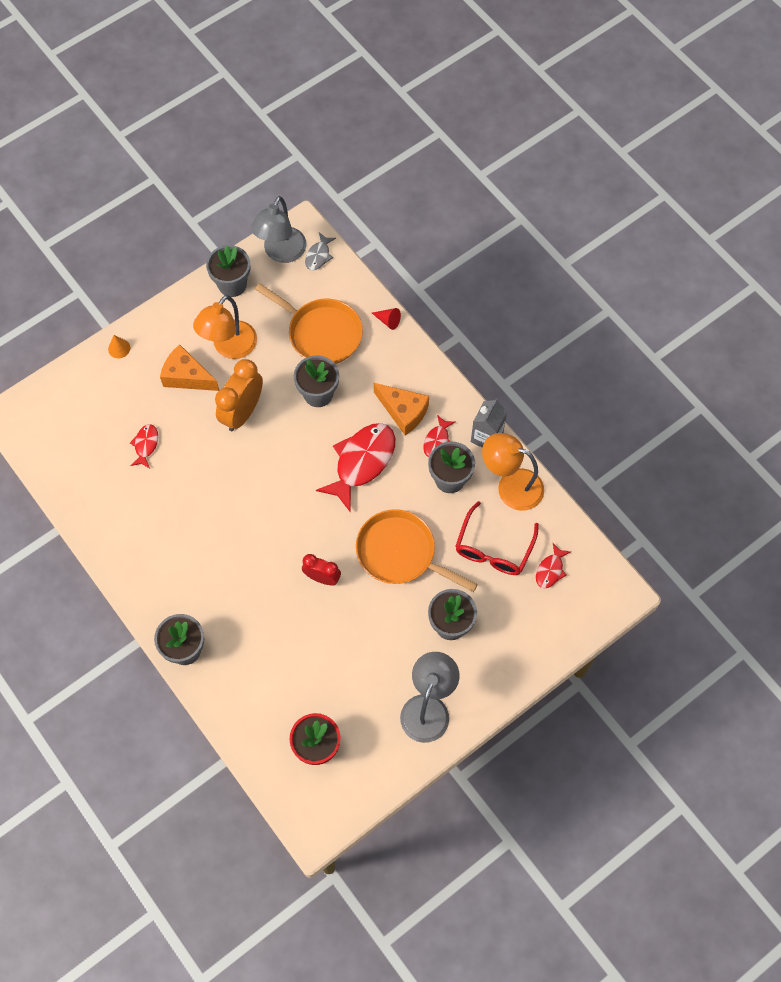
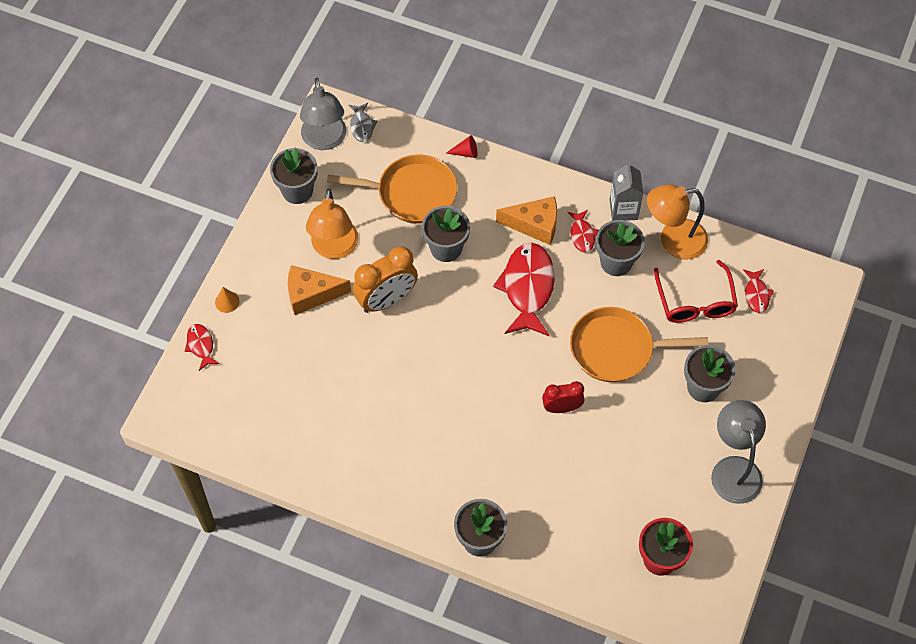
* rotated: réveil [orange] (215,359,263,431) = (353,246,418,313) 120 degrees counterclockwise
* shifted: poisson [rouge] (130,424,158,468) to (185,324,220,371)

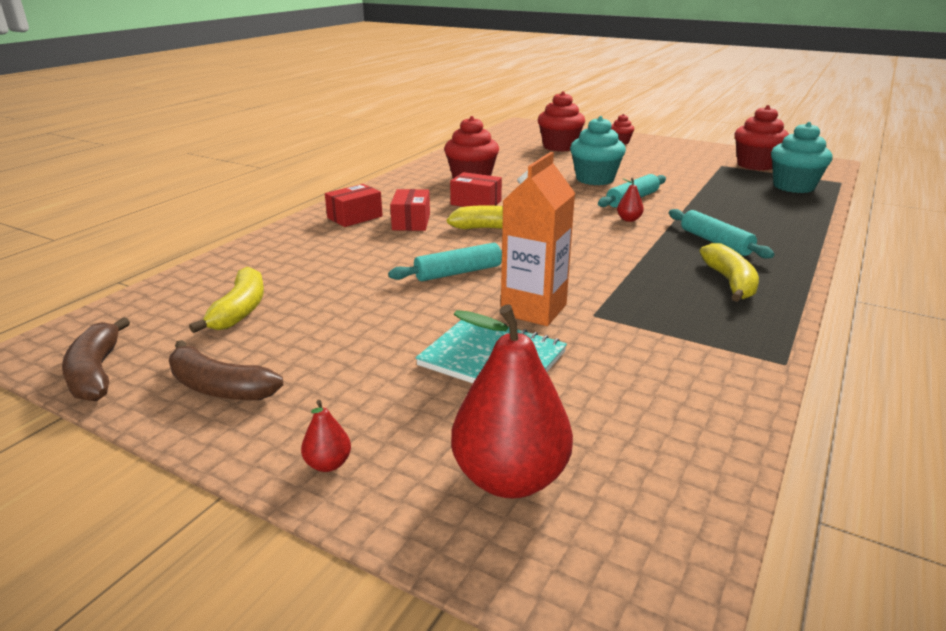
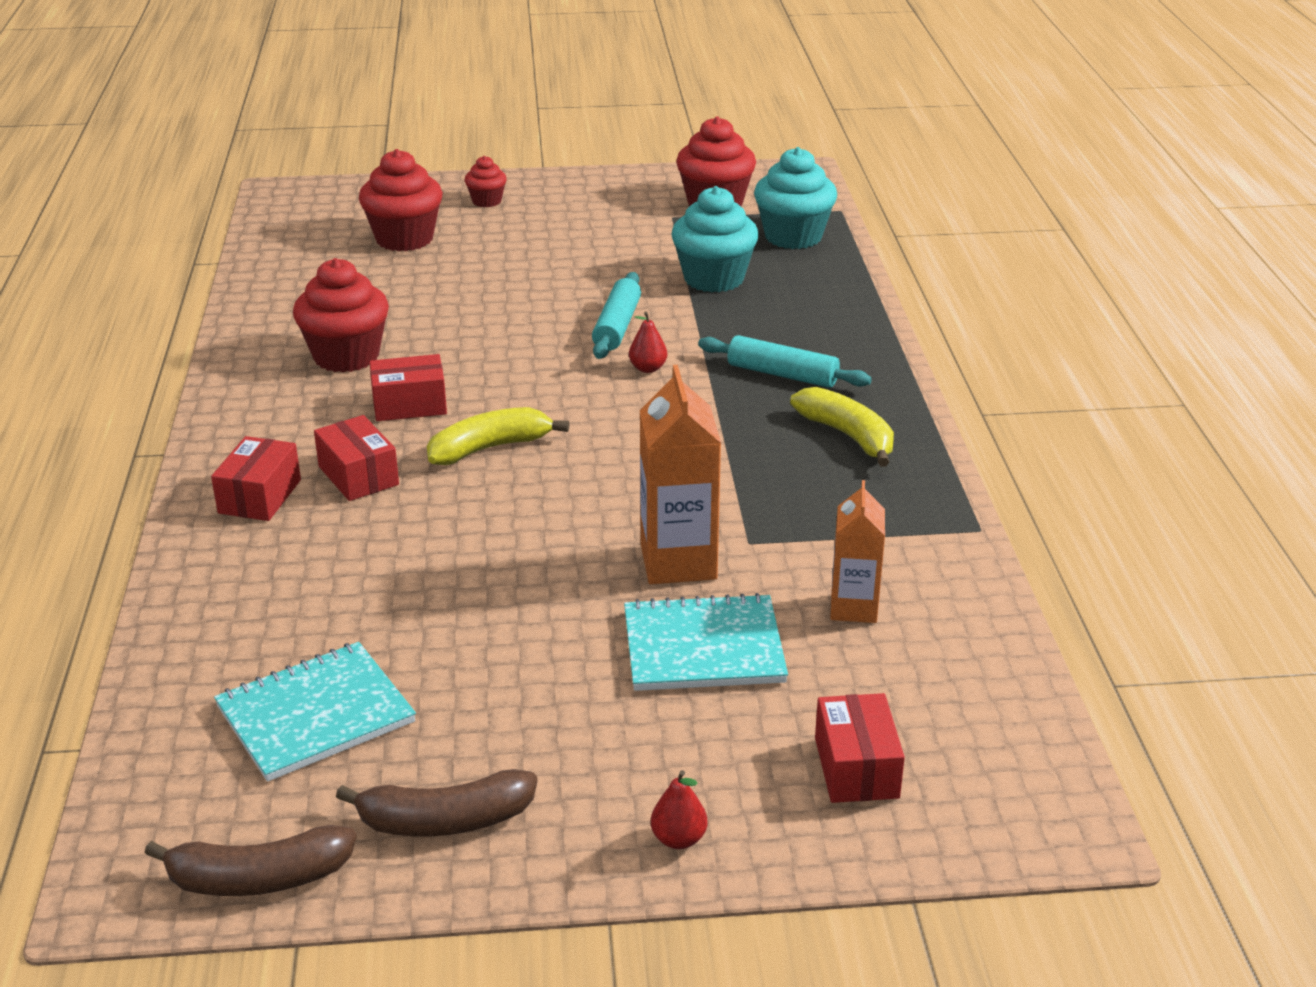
* shifted: muffin [turquoise] (570,116,626,185) to (671,186,759,292)
* gone: rouleau à pâtisserie [turquoise] (388,243,502,281)
* swapped: banane [jaune] (189,267,264,333) to carnet [turquoise] (214,642,416,782)
* swapped: poire [rouge] (451,304,573,498) to boîte [rouge] (815,693,905,803)
* rotated: banane [marron] (62,317,130,401) = (145,825,357,896) 45 degrees counterclockwise
* new: brique de lait [orange] (830,480,885,623)

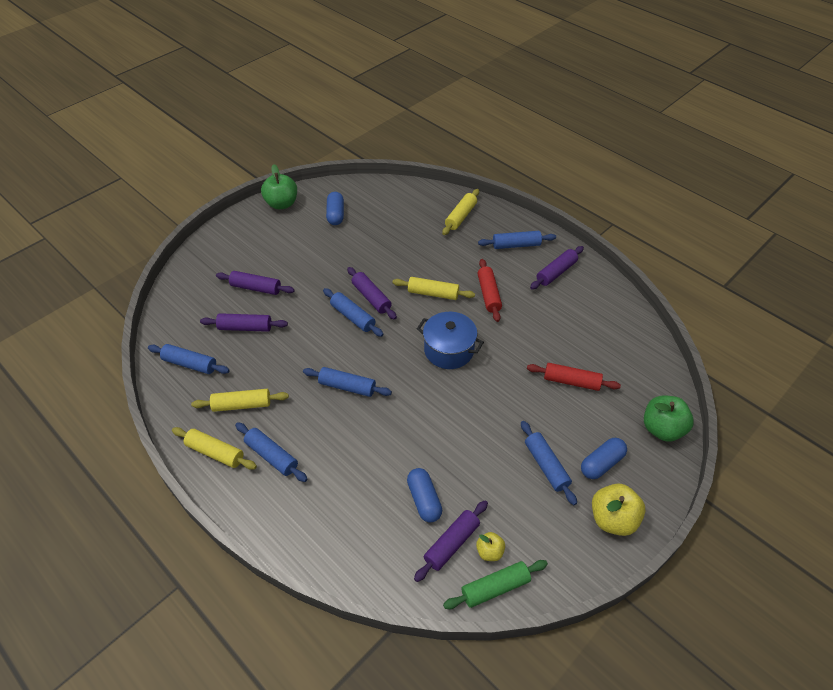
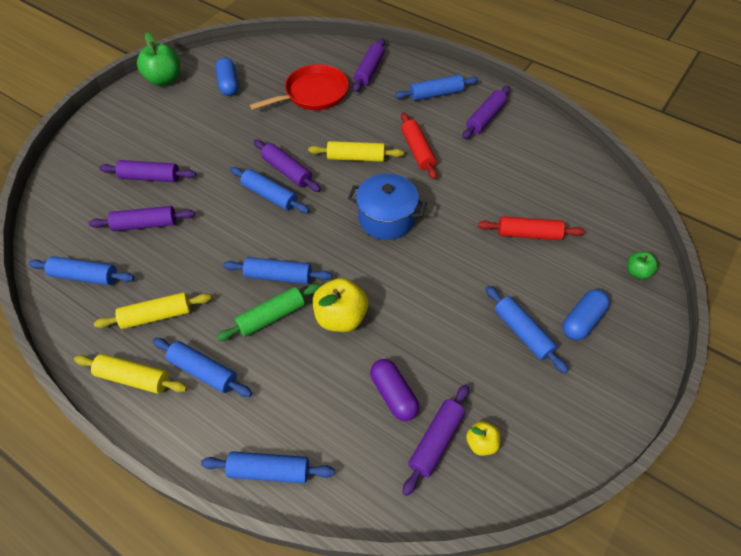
* repainted: rouleau à pâtisserie [jaune] (442,189,479,235) to rouleau à pâtisserie [violet] (353,38,385,92)
* scaled: pomme [vert] (644,395,694,442) = (627,252,658,279) x0.54
* repainted: gélule [bleu] (407,468,442,522) to gélule [violet] (370,359,419,421)
* shifted: pomme [jaune] (592,483,645,536) to (313,278,368,332)
* shifted: rouleau à pâtisserie [vert] (443,560,548,609) to (217,283,321,341)
* new: poêle [rouge] (250,64,349,110)
* new: rouleau à pâtisserie [bleu] (201,451,335,483)

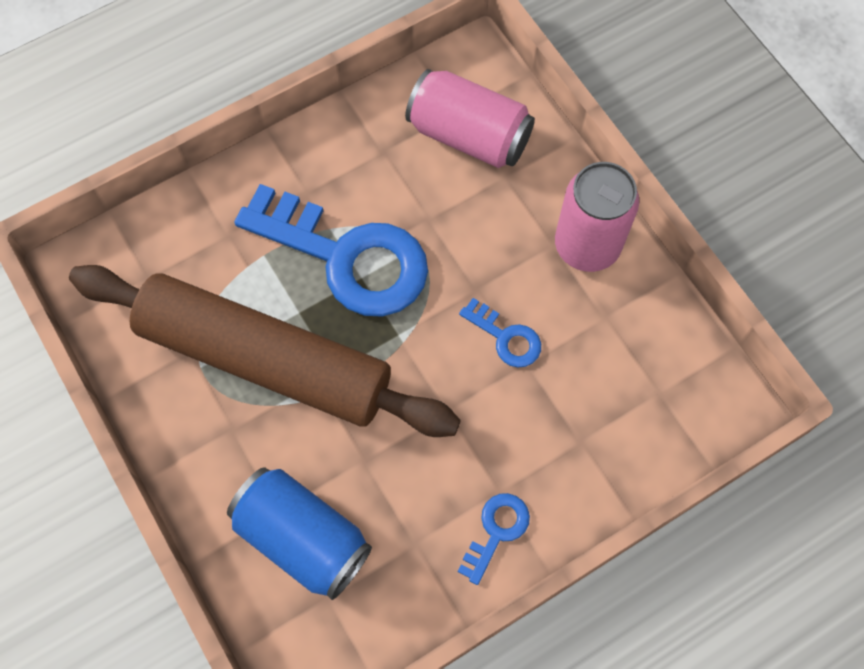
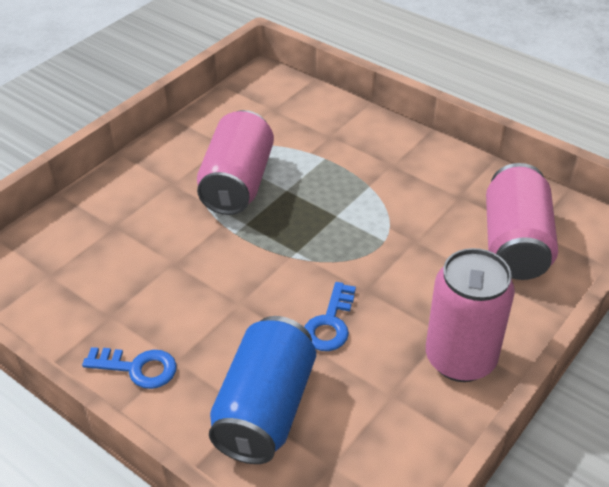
* gone: clé [bleu] (234,184,428,317)
* swapped: rouleau à pâtisserie [marron] (69,265,461,437) to canette [rose] (197,110,274,215)
* shifted: canette [bleu] (227,467,372,600) to (209,316,316,464)

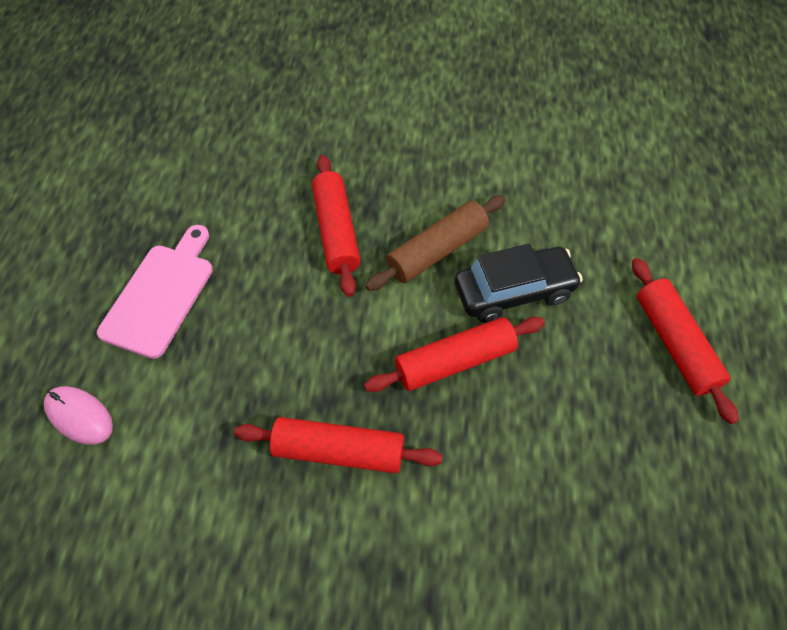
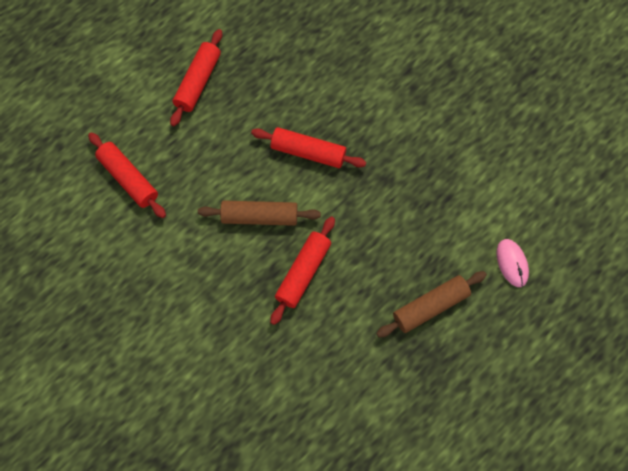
* swapped: planche à découper [rose] (97,225,213,359) to rouleau à pâtisserie [marron] (376,271,487,337)
* gone: voiture [noir] (454,244,583,323)
* shifted: rouleau à pâtisserie [rouge] (234,417,443,473) to (88,132,166,218)

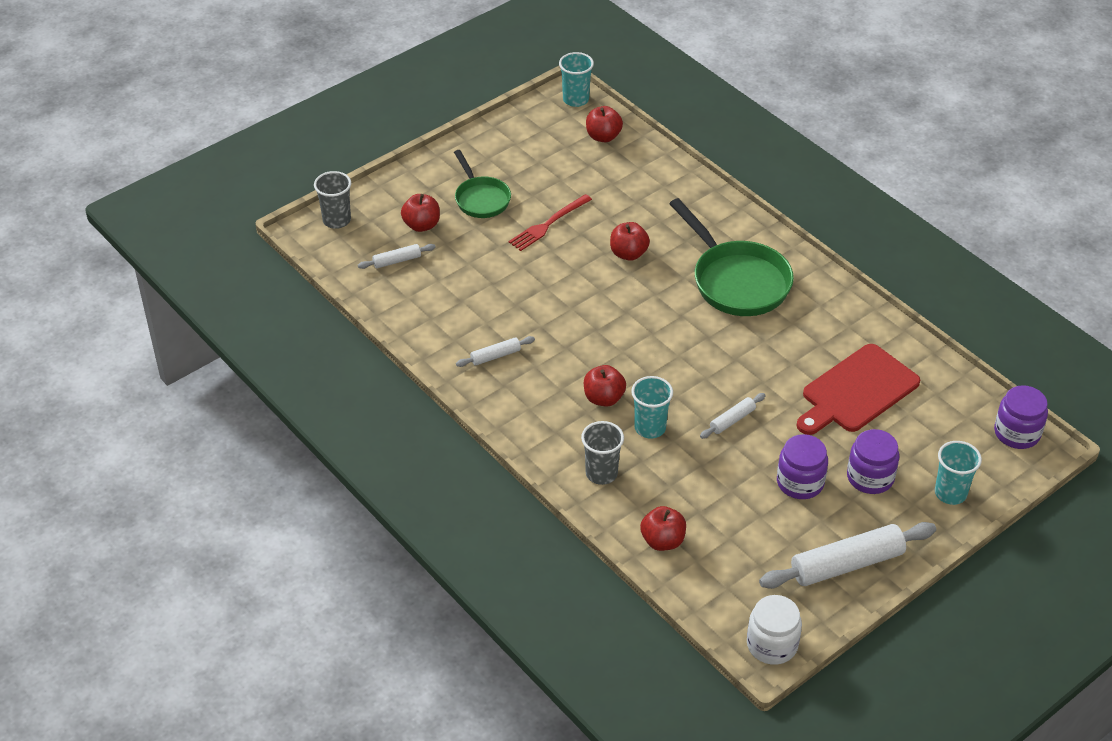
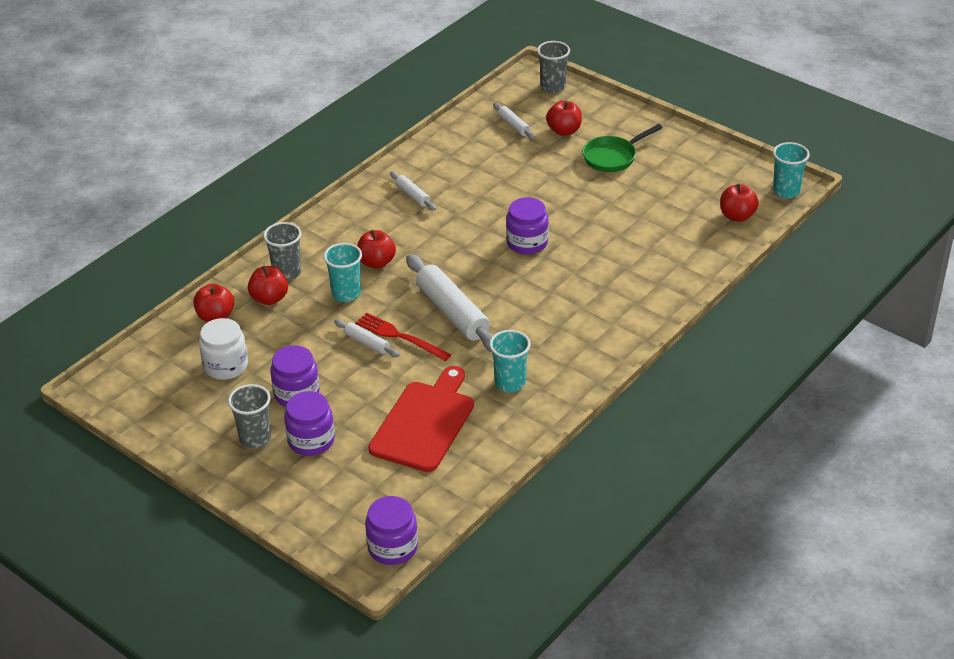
* shifted: fourchette [rouge] (509,194,592,251) to (355,312,452,361)
* gone: poêle [vert] (669,198,794,316)
* shifted: pomme [rouge] (610,222,650,261) to (248,266,288,305)
* rotated: planche à découper [rouge] (796,344,920,435) = (368,366,474,472) 75 degrees clockwise
* shifted: gobelet [turquoise] (935,441,982,505) to (489,330,530,392)
* shifted: rouleau à pâtisserie [blanc] (759,522,936,589) to (406,254,494,352)
* shifted: bocal [blanc] (747,595,802,665) to (199,318,248,380)
* new: bocal [violet] (506,197,549,254)
* new: gobelet [gris] (228,384,271,448)

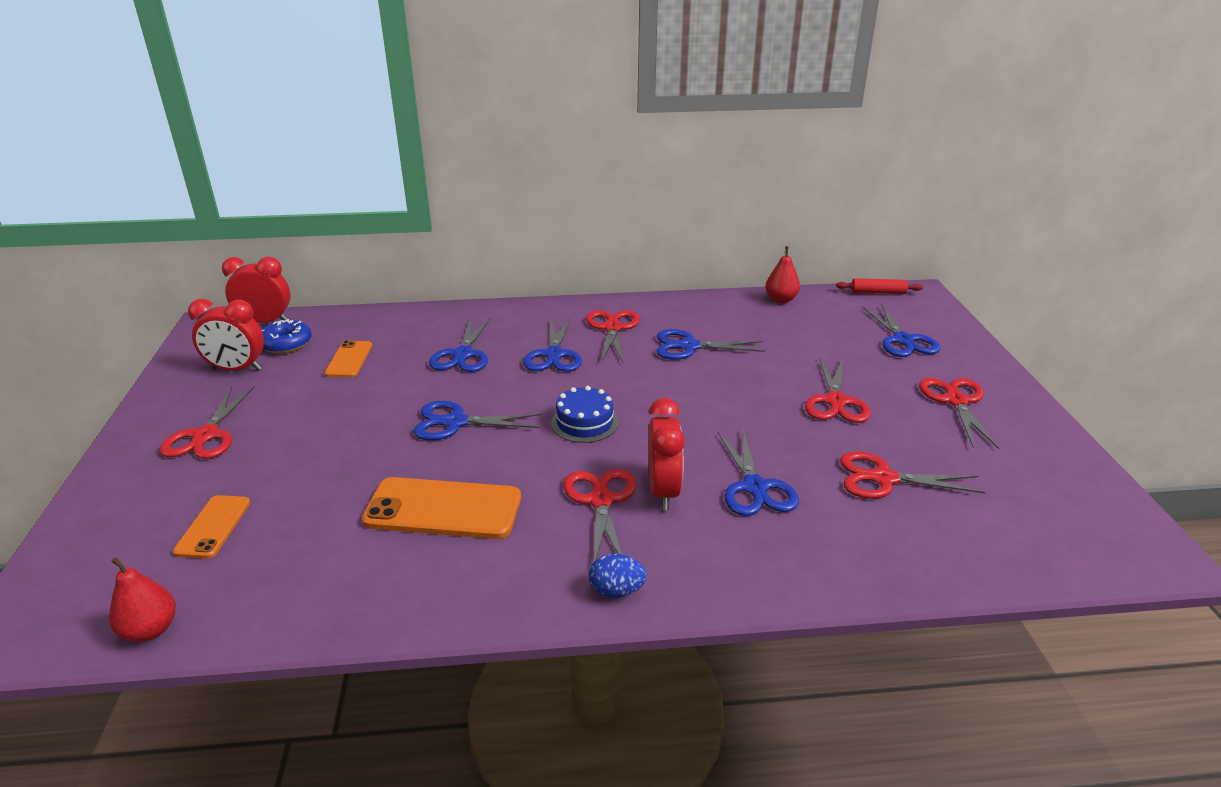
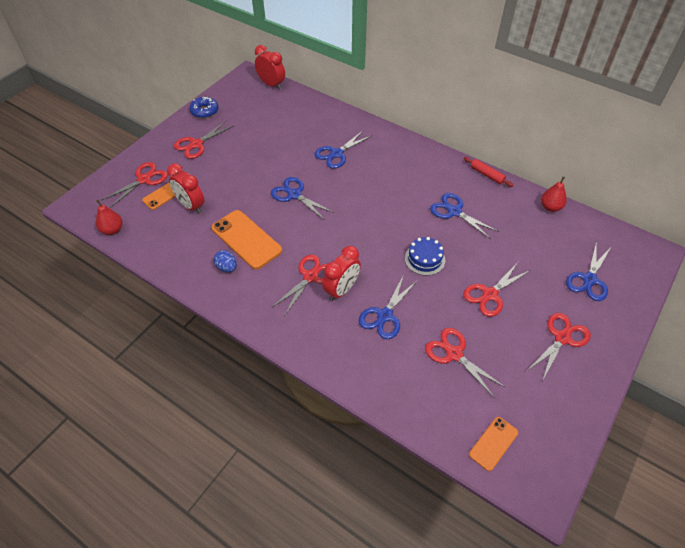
* shifted: rouleau à pâtisserie [rouge] (836,278,923,294) to (464,157,514,187)
* shifted: réveil [rouge] (188,299,264,371) to (167,163,204,214)
* shifted: ciseaux [rouge] (586,310,640,364) to (101,162,168,208)
* gone: ciseaux [bleu] (523,317,582,372)
* shifted: beignet [bleu] (262,319,312,354) to (189,97,219,118)
* shifted: téléphone [orange] (325,340,372,377) to (469,417,518,471)
* shifted: gâteau [bleu] (551,386,619,443) to (405,237,445,276)
* shifted: œuf [bleu] (589,554,647,598) to (214,250,237,272)

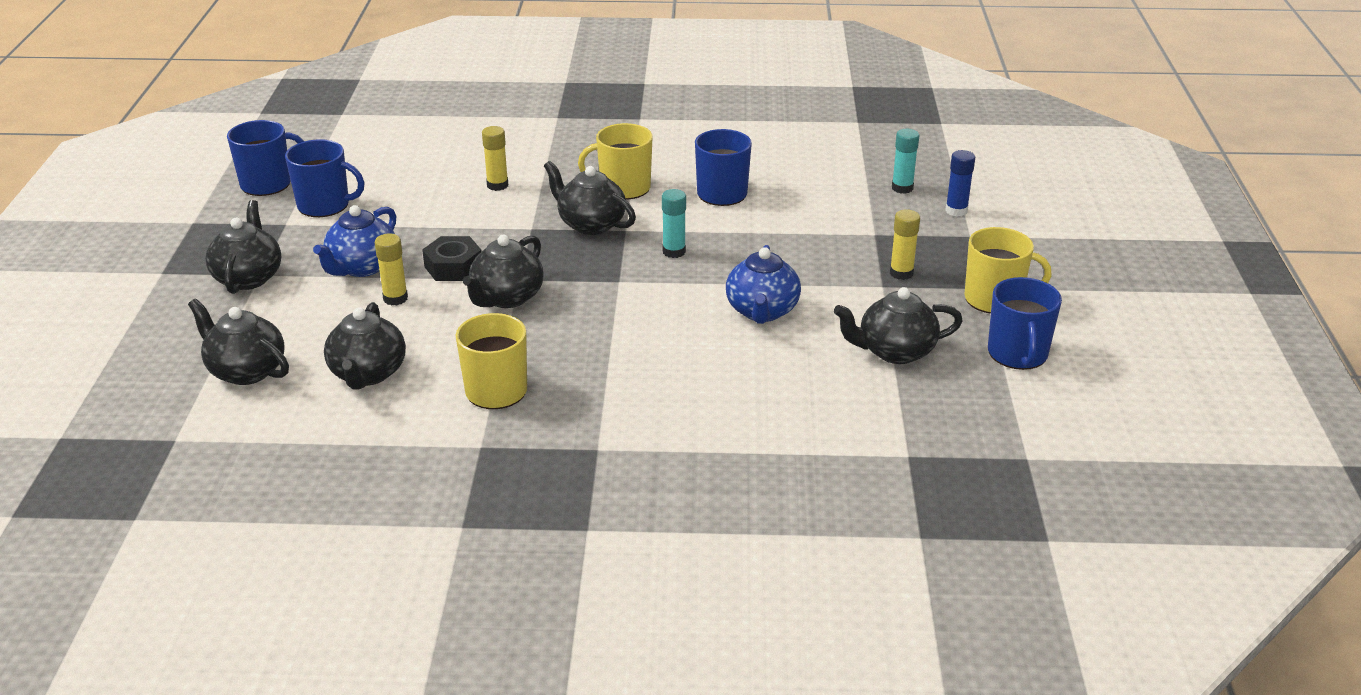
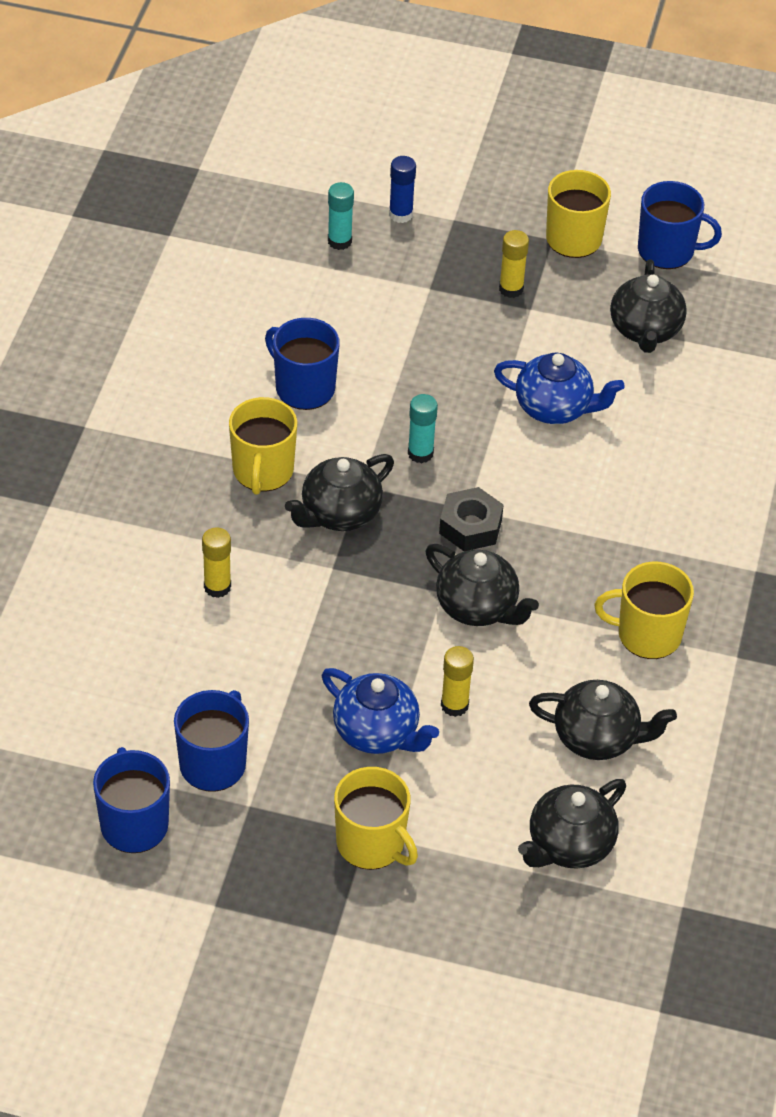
* swapped: théière [noir] (206,200,281,294) to tasse [jaune] (334,767,418,870)
* shifted: écrou [noir] (422,236,482,281) to (439,487,504,551)

